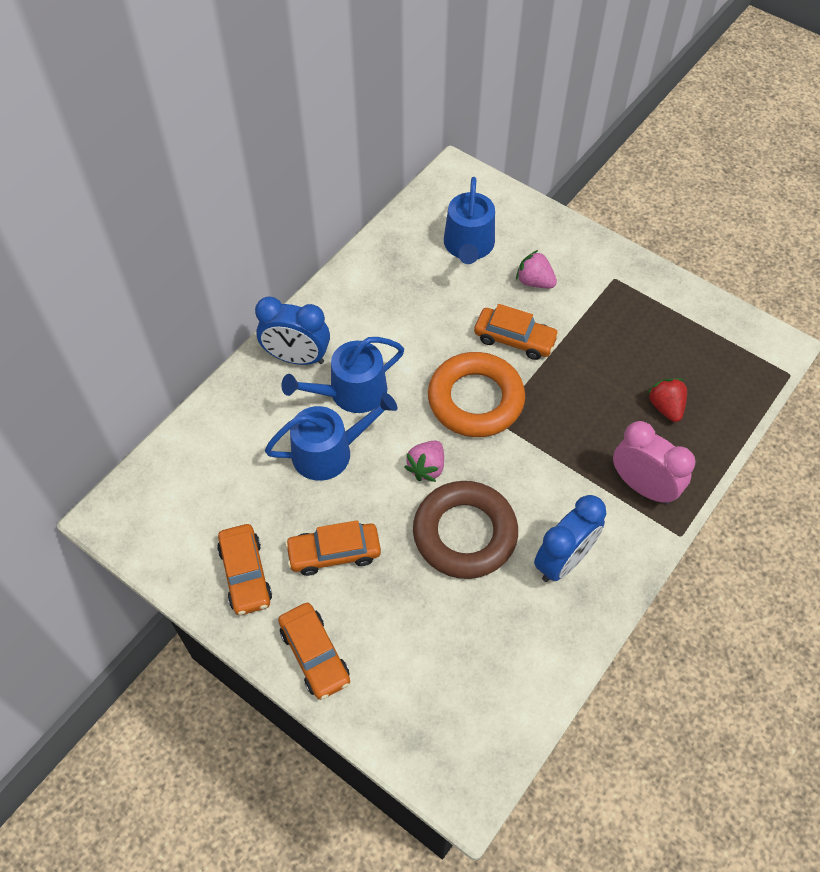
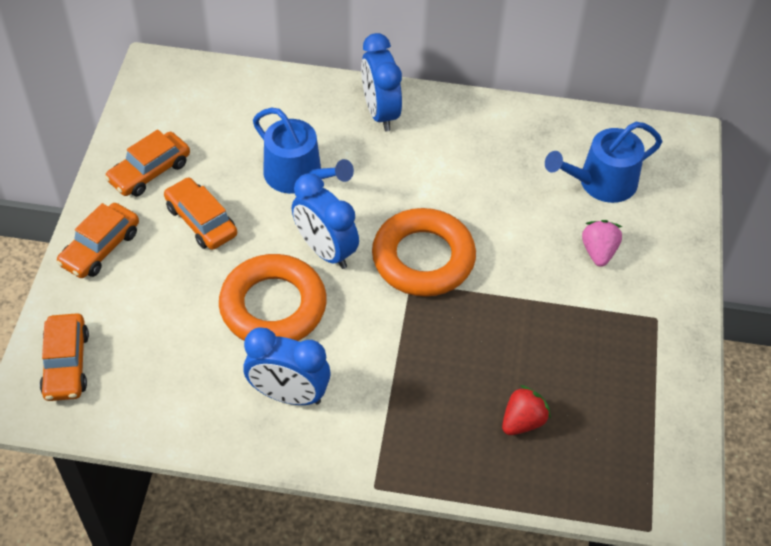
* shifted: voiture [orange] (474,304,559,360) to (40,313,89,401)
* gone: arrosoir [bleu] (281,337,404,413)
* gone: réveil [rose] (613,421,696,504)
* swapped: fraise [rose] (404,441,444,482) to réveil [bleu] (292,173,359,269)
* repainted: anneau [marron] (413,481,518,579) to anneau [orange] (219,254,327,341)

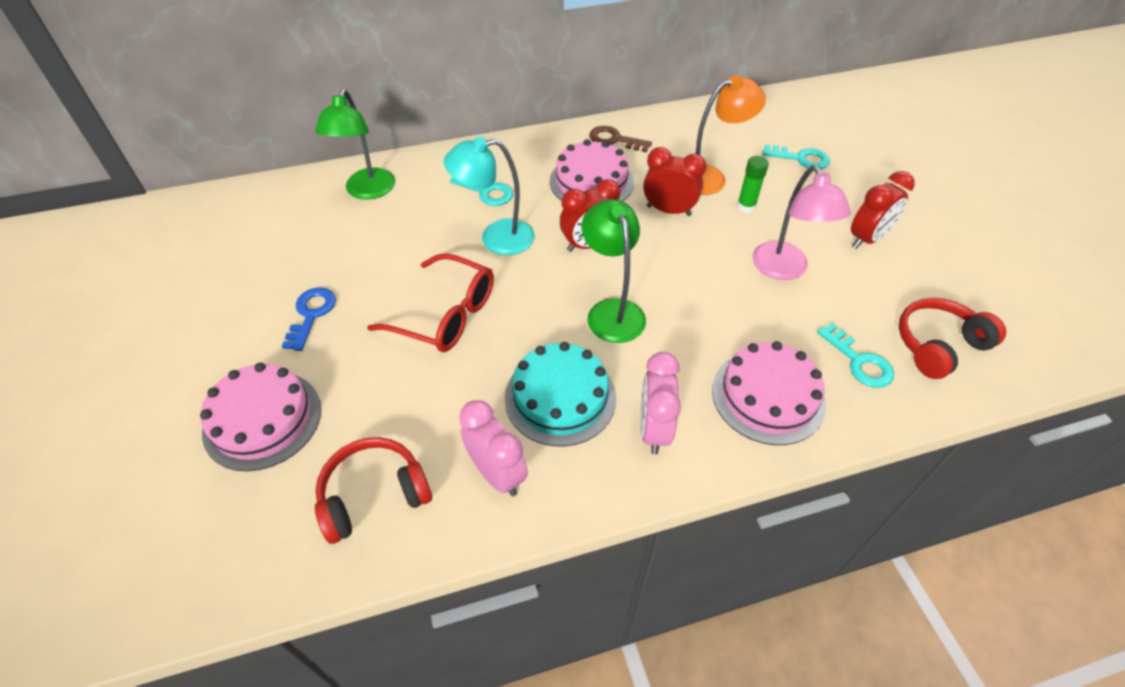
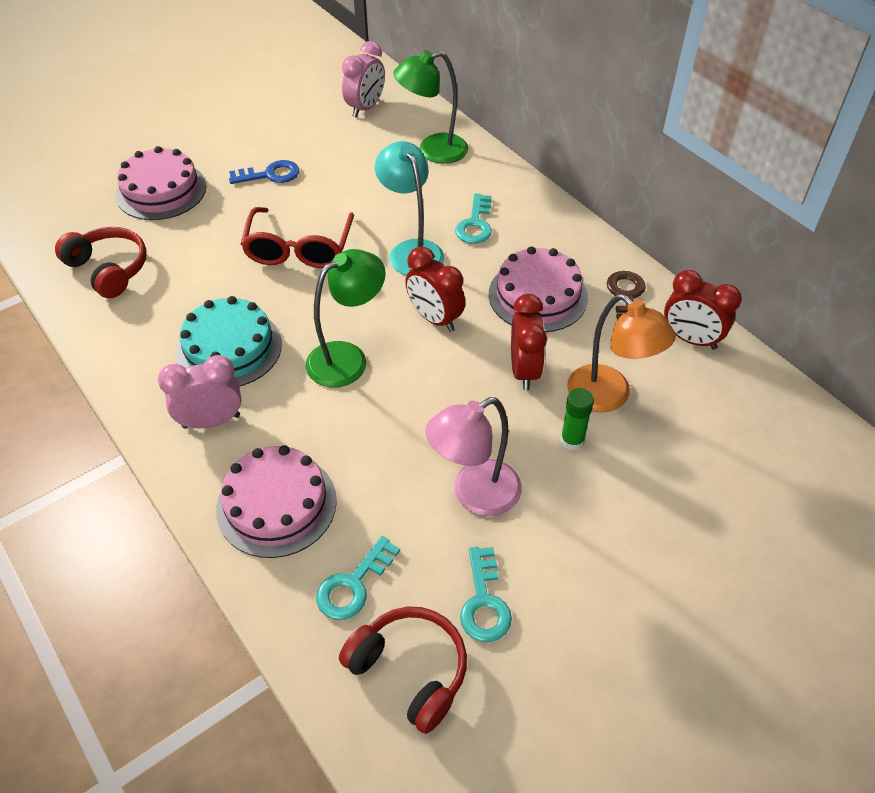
* shifted: clé [turquoise] (762,144,830,169) to (460,547,512,642)
* shifted: réveil [rouge] (851,171,915,249) to (664,270,742,350)
* shifted: réveil [rose] (459,400,528,496) to (342,41,385,118)

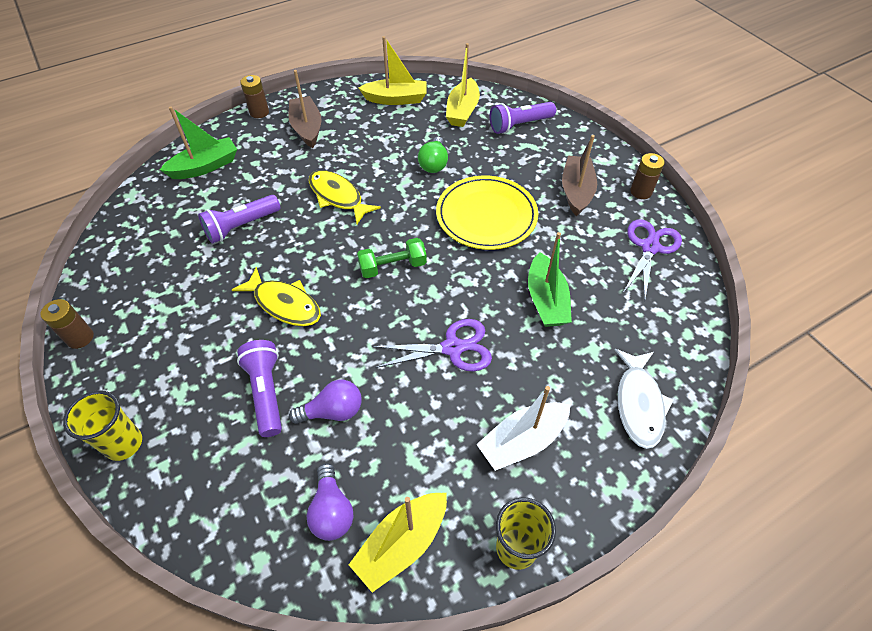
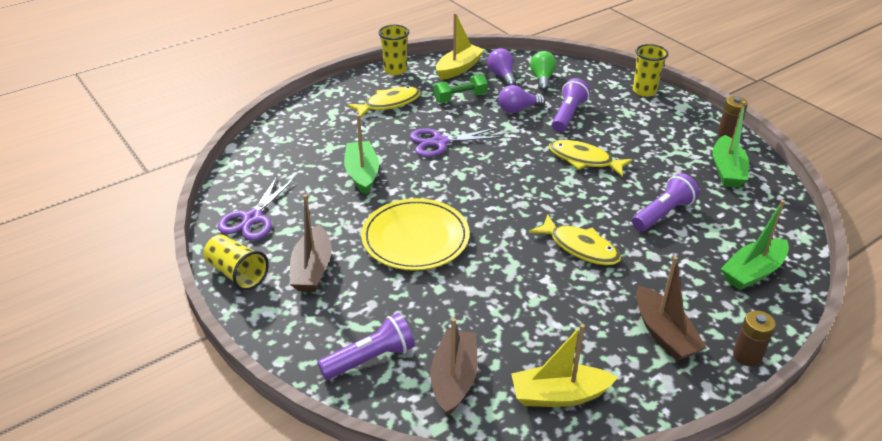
* repainted: bateau [jaune] (446,43,480,127) to bateau [marron] (430,318,478,417)
* shifted: ampoule [vert] (418,137,448,173) to (530,51,556,91)
* swapped: pile [marron] (630,153,665,199) to gobelet [jaune] (203,235,269,291)
* shifted: haltère [vert] (357,238,427,278) to (434,74,488,103)
* rotated: lampe de poche [violet] (237,340,282,437) = (552,78,590,132) 135 degrees counterclockwise
* gone: poisson [blanc] (615,349,673,449)
* swapped: bateau [blanc] (476,386,571,471) to poisson [jaune] (347,86,421,118)
* new: bateau [vert] (713,101,749,188)

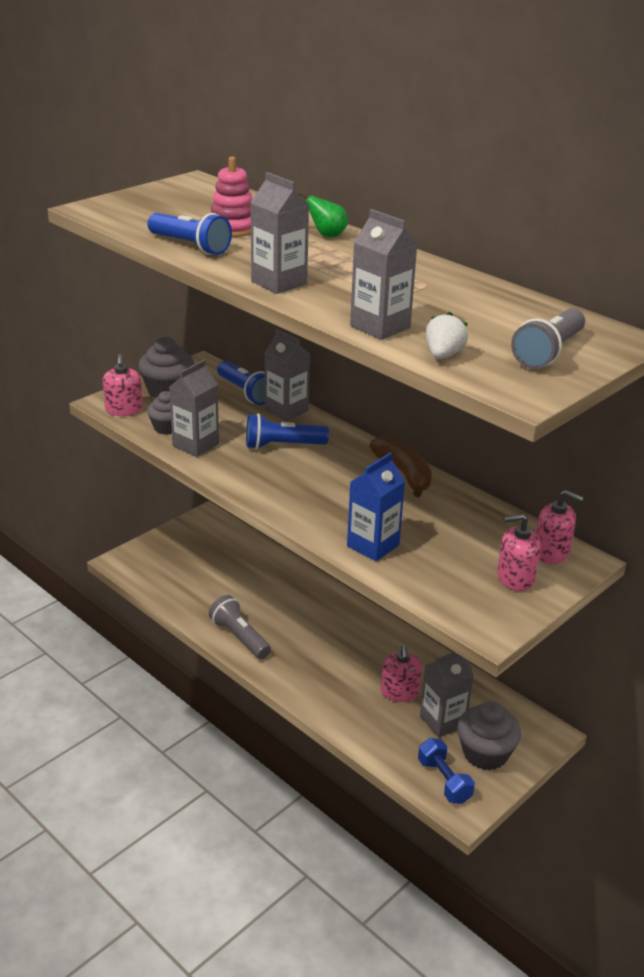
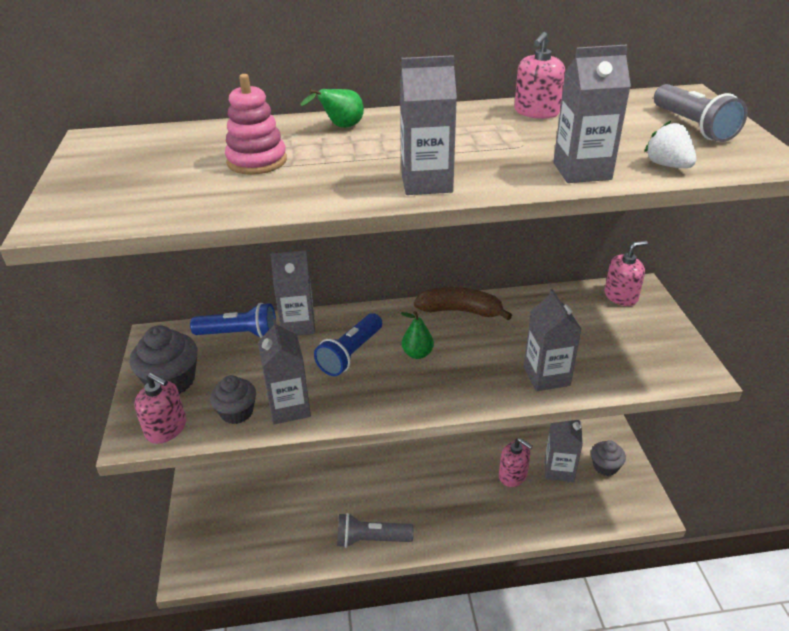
* gone: lampe de poche [bleu] (147,213,232,255)
* repainted: brique de lait [bleu] (347,453,405,561) to brique de lait [gris] (524,289,581,391)
* shifted: distributeur de savon [rose] (497,513,541,591) to (515,32,565,119)
* scaled: muffin [gris] (457,701,521,770) = (591,440,626,476) x0.66
* gone: haltère [bleu] (418,738,475,804)
* new: poire [vert] (401,311,434,359)

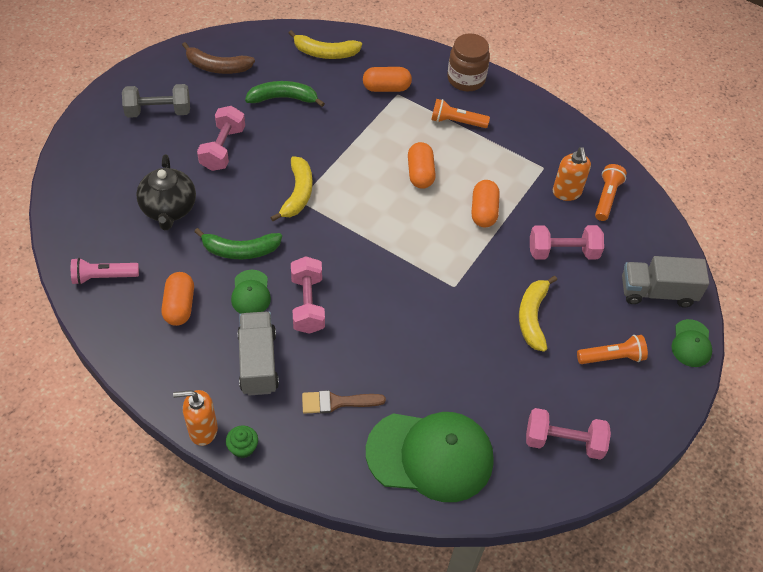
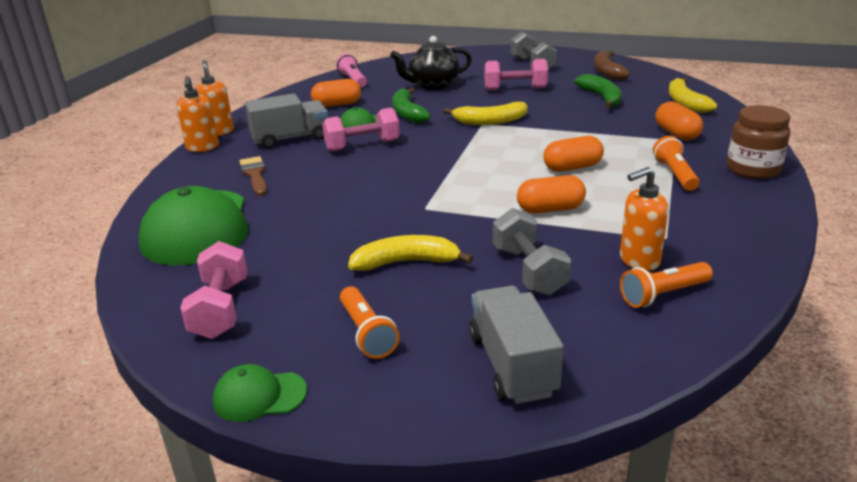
* rotated: lampe de poche [orange] (595,164,627,221) = (620,262,713,308) 150 degrees clockwise
* repainted: haltère [rose] (530,225,604,260) to haltère [gris] (493,208,571,296)
* shifted: casquette [vert] (672,319,712,367) to (213,364,307,422)
* swapped: muffin [vert] (226,425,258,458) to distributeur de savon [orange] (176,76,219,152)

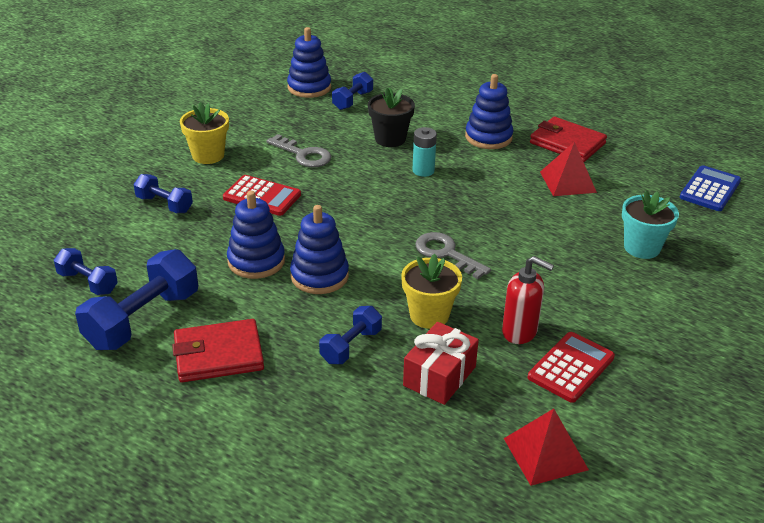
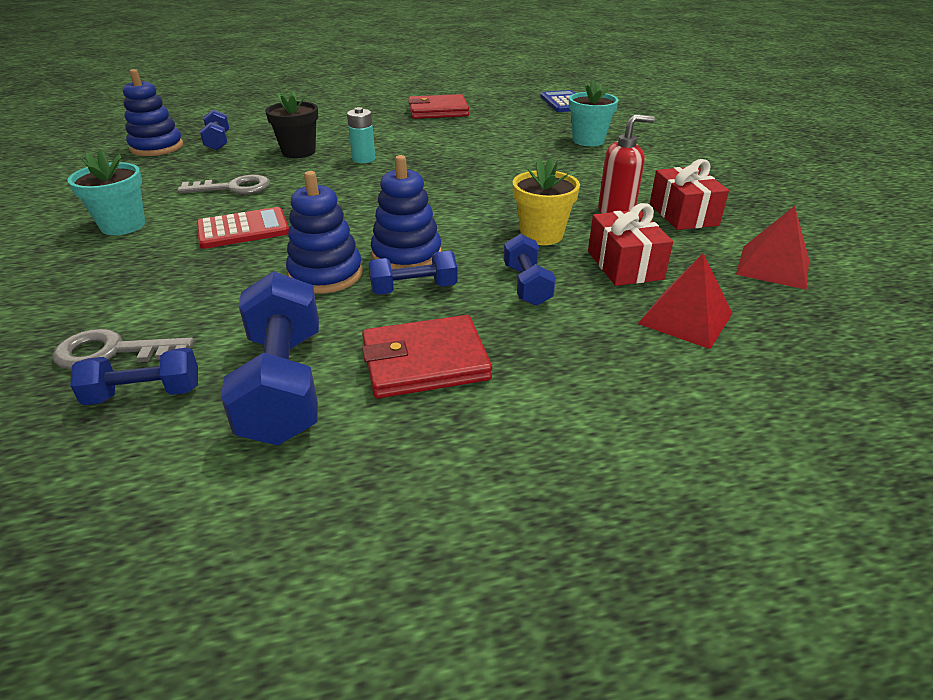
* gone: jouet à empiler [bleu] (465,74,514,149)
* repainted: pot de fleurs [jaune] (180,102,229,164) to pot de fleurs [turquoise] (67,149,145,235)
* shifted: pyramide [rouge] (540,142,597,196) to (638,253,733,349)
* shifted: haltère [bleu] (133,174,193,213) to (369,251,458,295)
* shifted: clé [gris] (415,232,491,279) to (52,329,195,370)
* rotated: portefeuille [rouge] (172,319,264,382) = (362,315,492,398) 45 degrees clockwise
* swapped: calculatrice [rouge] (528,332,615,403) to cadeau [rouge] (650,159,729,230)

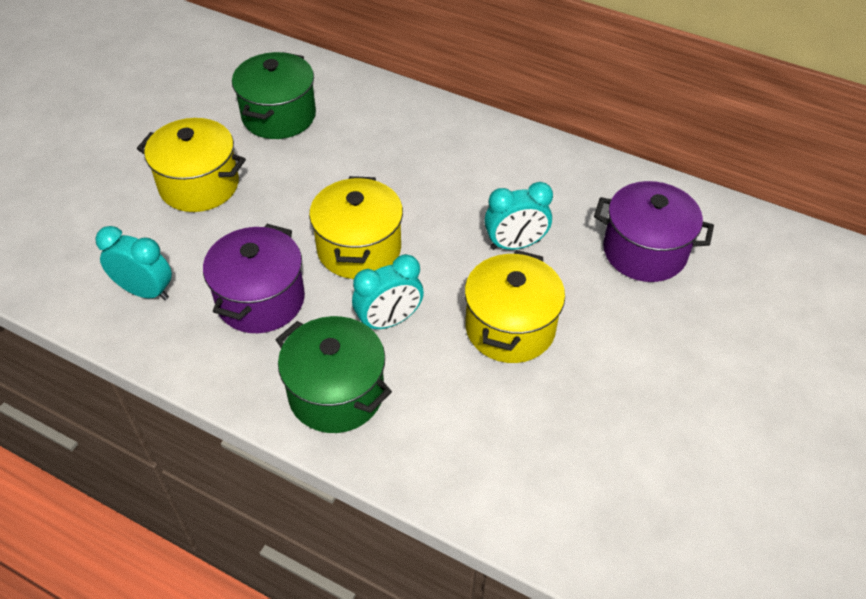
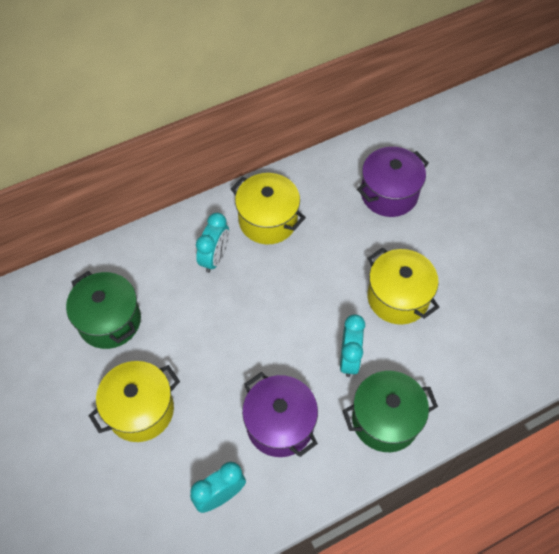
* shifted: marmite [jaune] (309,176,403,279) to (231,173,306,244)
* shifted: réveil [turquoise] (484,182,553,250) to (196,213,229,273)

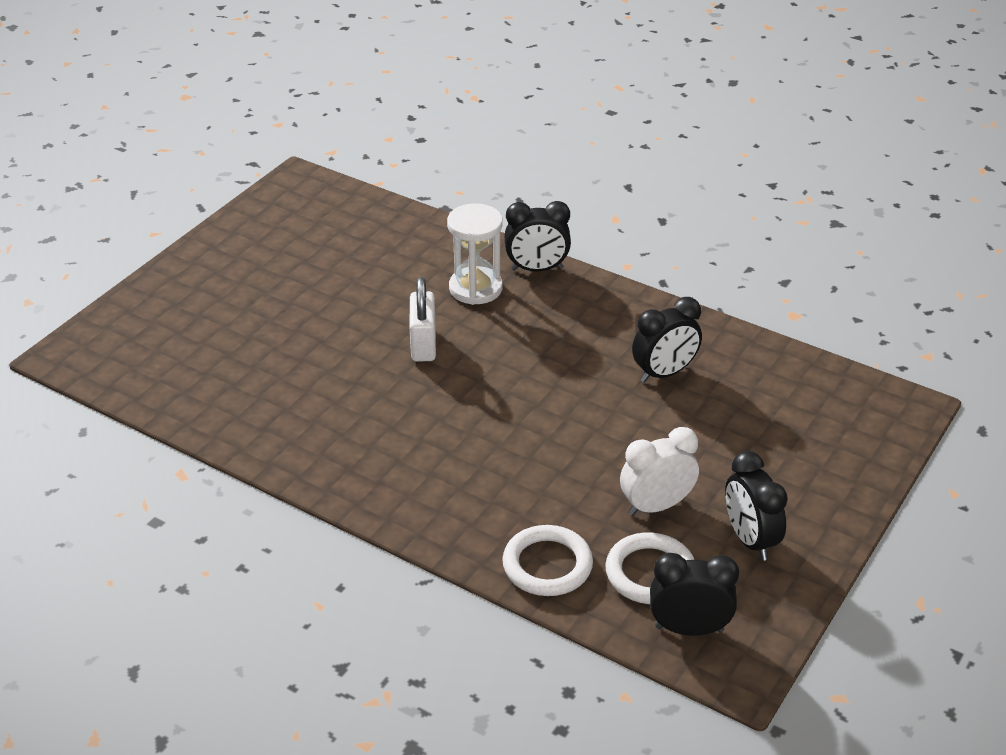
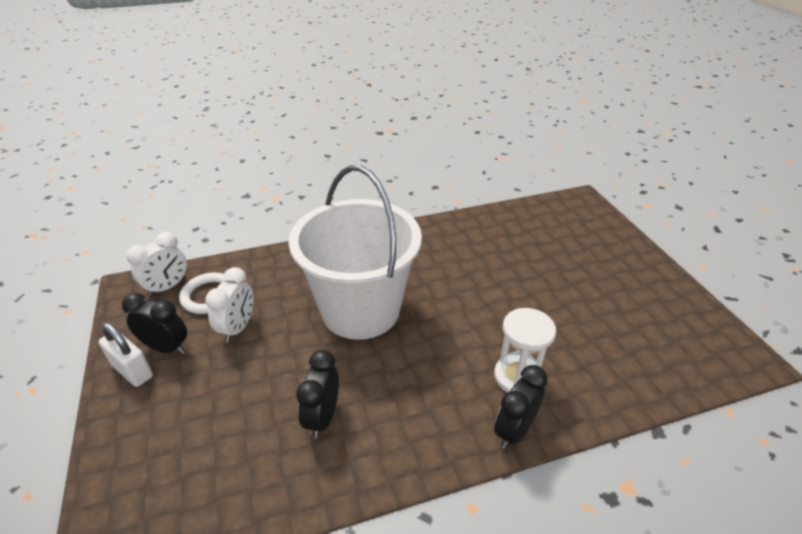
* shifted: cadenas [blanc] (410,277,436,362) to (99,323,153,387)
* gone: anneau [blanc] (502,525,593,596)
* repainted: réveil [noir] (650,553,739,636) to réveil [blanc] (126,232,187,297)
* new: seau [blanc] (289,165,422,340)

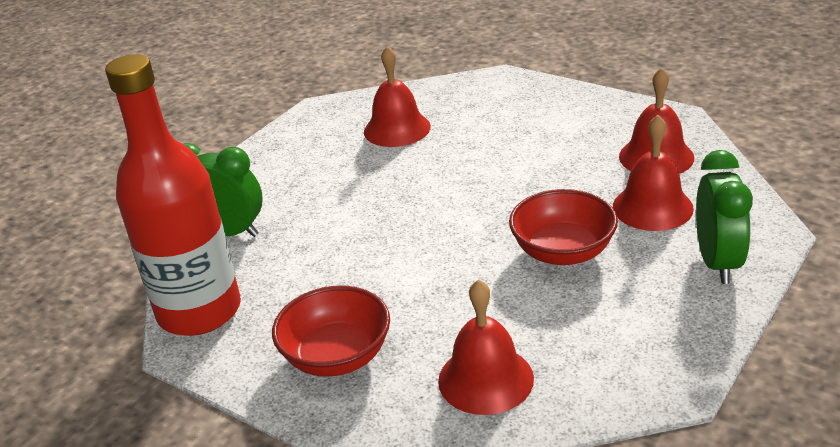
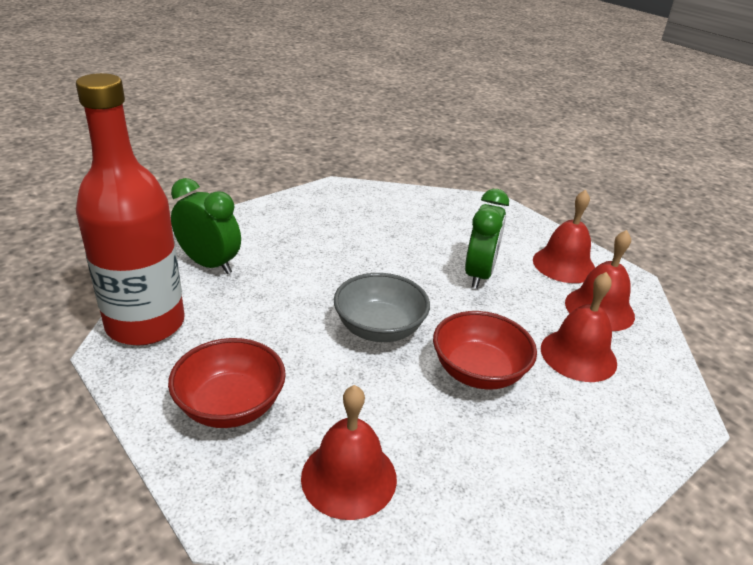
* shifted: cloche [rouge] (364,46,431,147) to (533,190,595,283)
* shifted: réveil [vert] (696,150,753,284) to (465,189,509,289)
* new: bol [gris] (334,273,430,342)

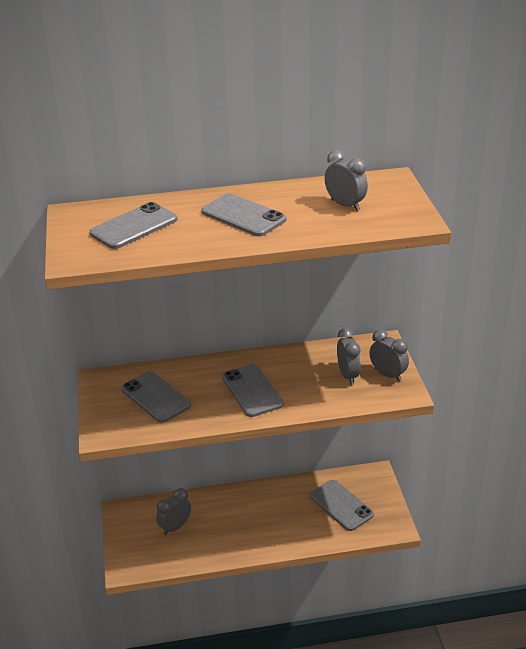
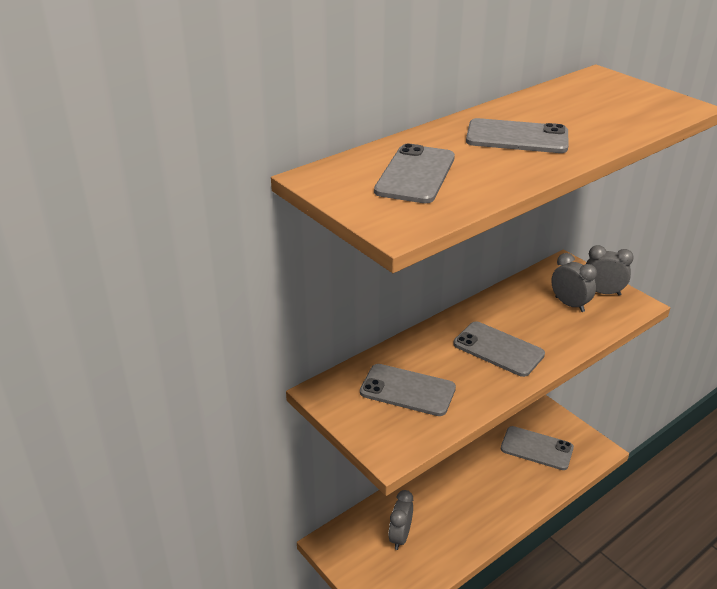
* gone: réveil [gris] (325,150,368,211)

